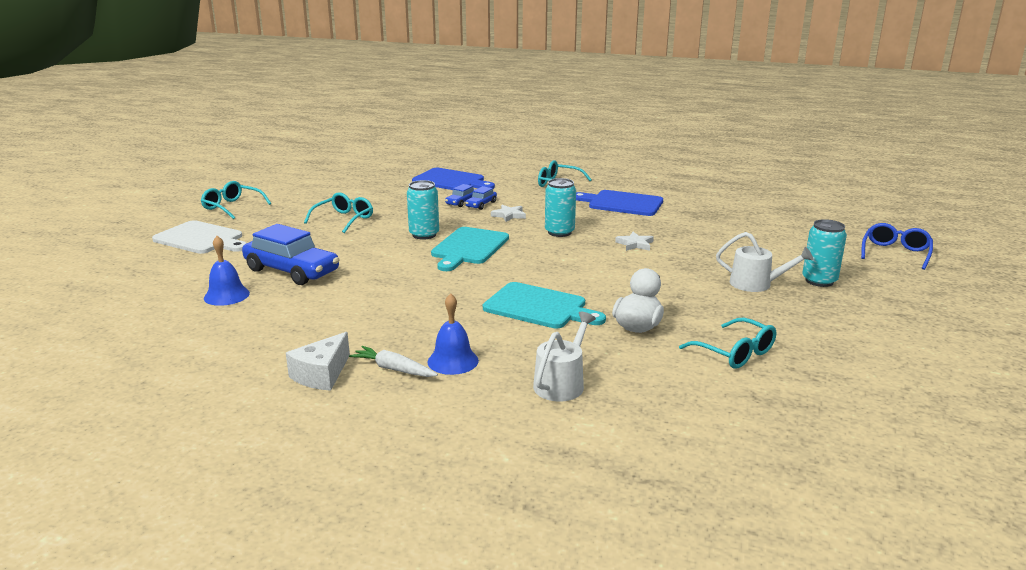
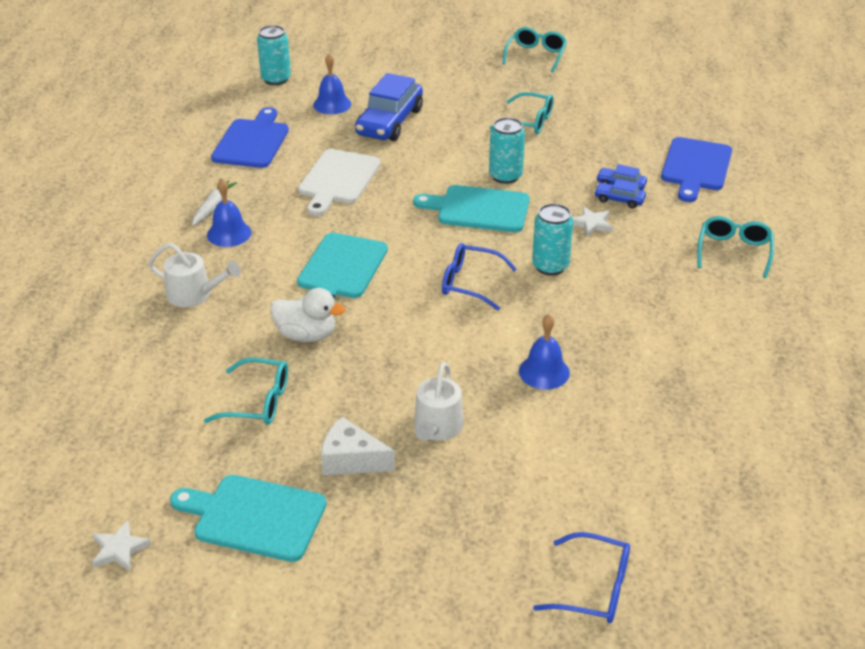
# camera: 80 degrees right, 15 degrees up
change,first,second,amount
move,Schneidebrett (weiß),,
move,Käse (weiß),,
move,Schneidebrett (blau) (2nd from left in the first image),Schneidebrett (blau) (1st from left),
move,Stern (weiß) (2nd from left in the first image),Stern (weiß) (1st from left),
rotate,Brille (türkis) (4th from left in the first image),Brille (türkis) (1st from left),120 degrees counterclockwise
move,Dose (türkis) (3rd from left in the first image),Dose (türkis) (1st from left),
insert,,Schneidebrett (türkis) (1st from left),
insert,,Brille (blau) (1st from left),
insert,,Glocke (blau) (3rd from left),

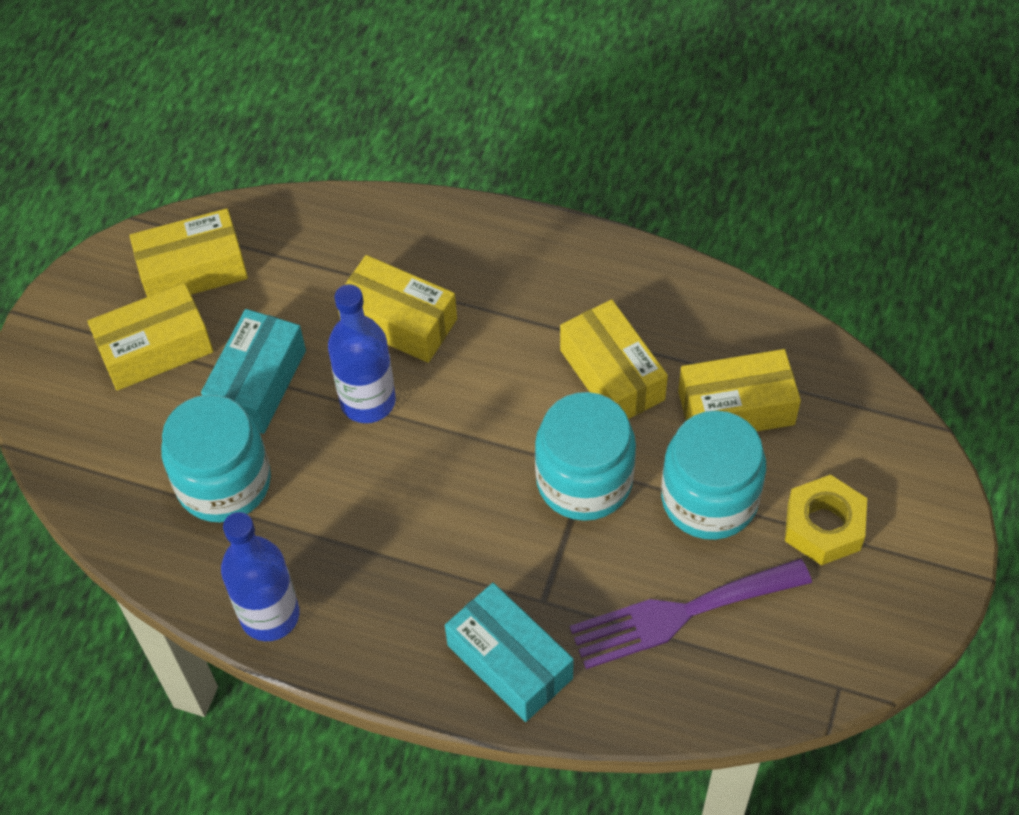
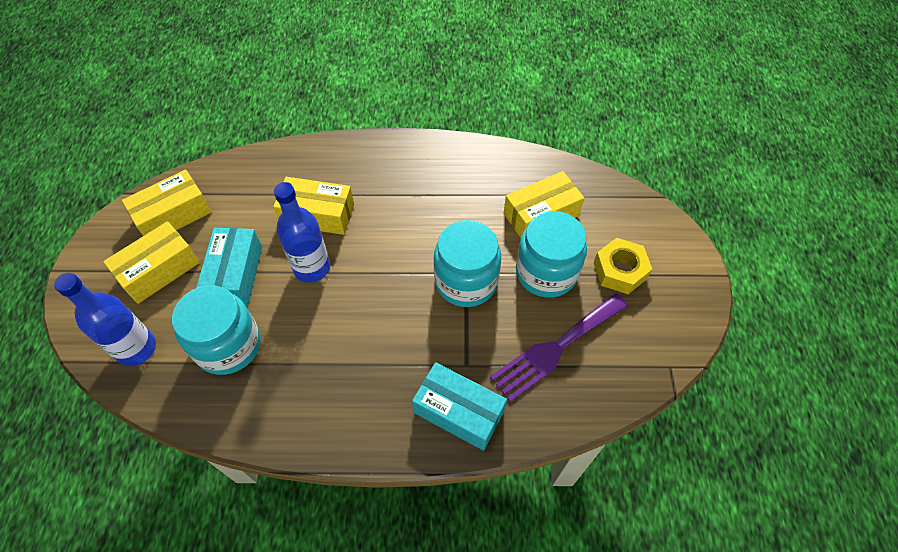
# camera: 20 degrees left, 0 degrees up
change,first,second,amount
move,Flasche (blau) (1st from left),,
delete,Schachtel (gelb) (4th from left),,

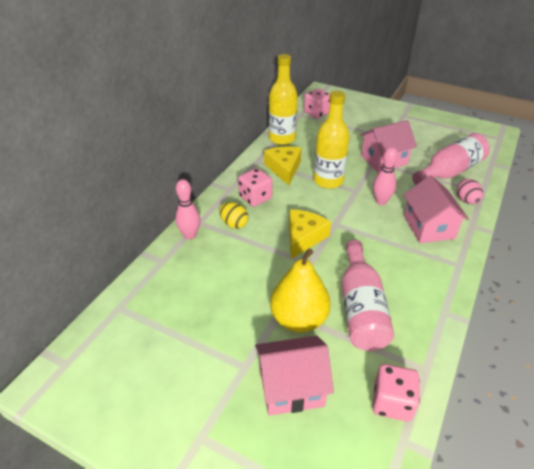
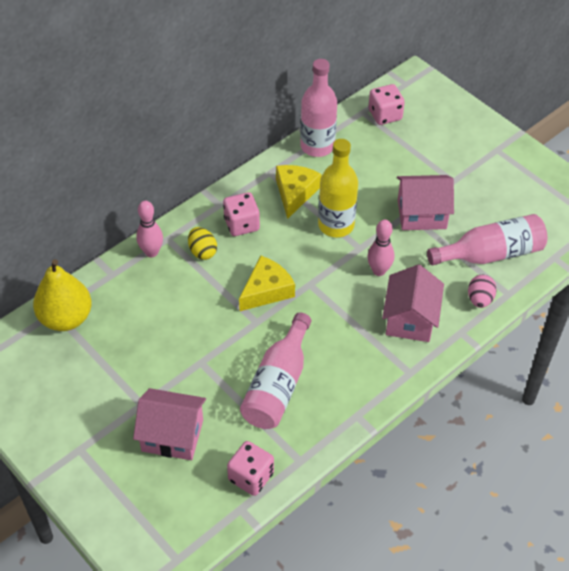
# camera: 20 degrees right, 10 degrees up
change,first,second,amount
recolor,Flasche (gelb) (1st from left),Flasche (rosa) (2nd from left),
move,Birne (gelb),,

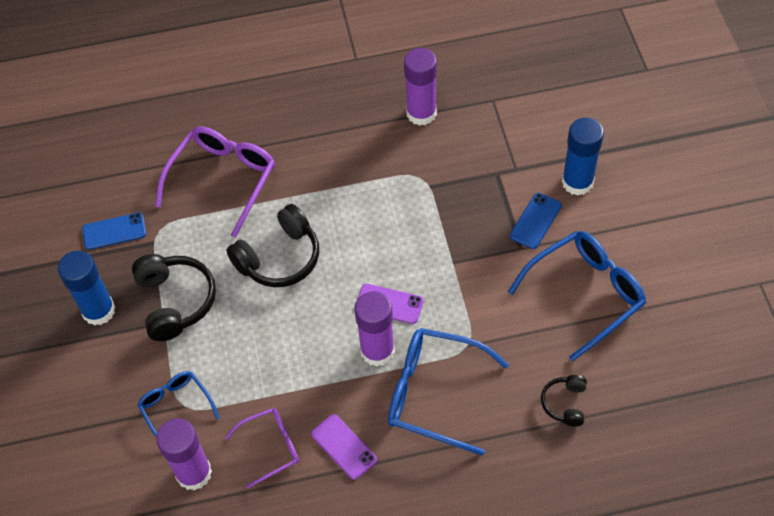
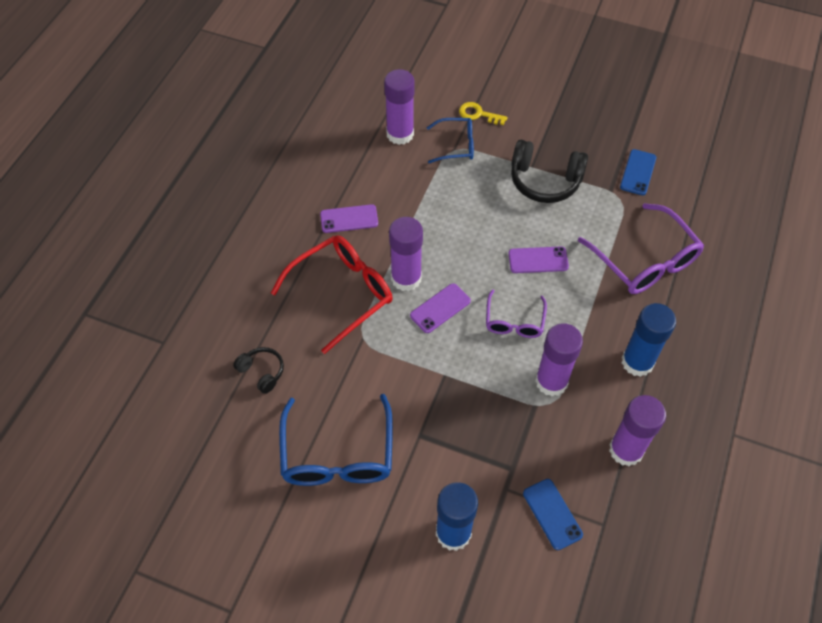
# camera: 120 degrees right, 0 degrees up
change,first,second,amount
move,Klebestift (blau) (1st from left in the first image),Klebestift (blau) (2nd from left),
move,Brille (lila) (2nd from left in the first image),Brille (lila) (1st from left),
replace,Kopfhörer (schwarz) (2nd from left),Handy (lila) (3rd from left),
recolor,Brille (blau) (2nd from left),Brille (rot),
move,Handy (blau) (2nd from left in the first image),Handy (blau) (1st from left),
insert,,Schlüssel (gelb),
insert,,Klebestift (lila) (3rd from left),

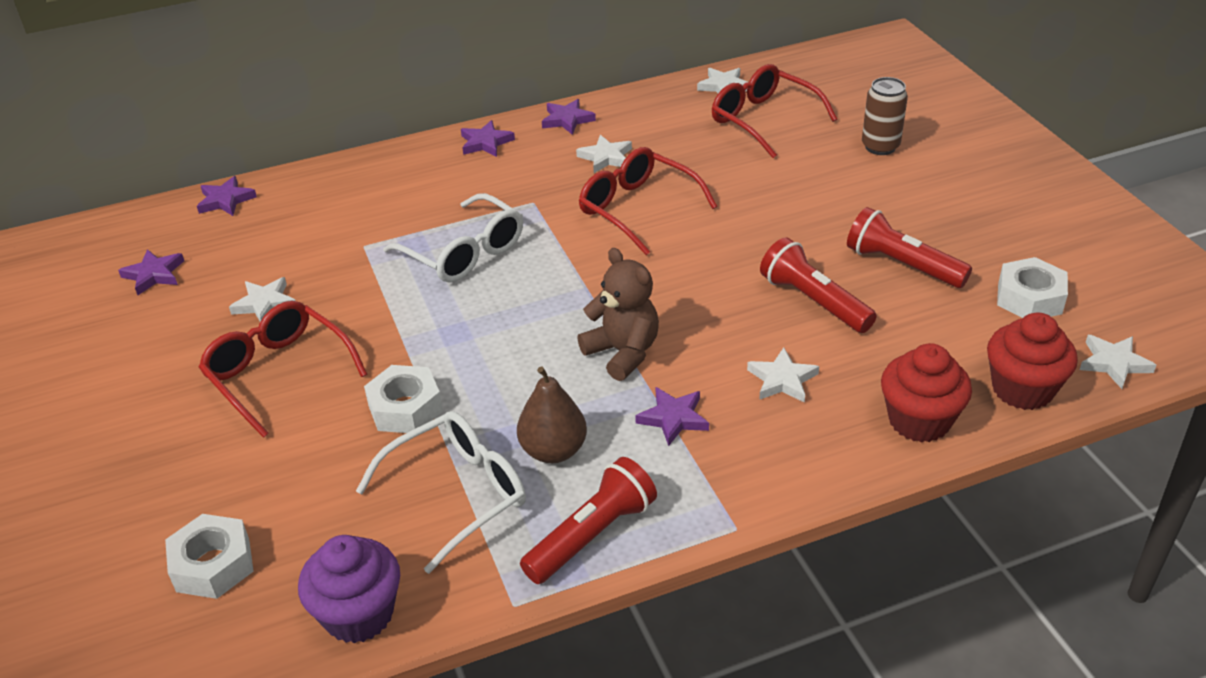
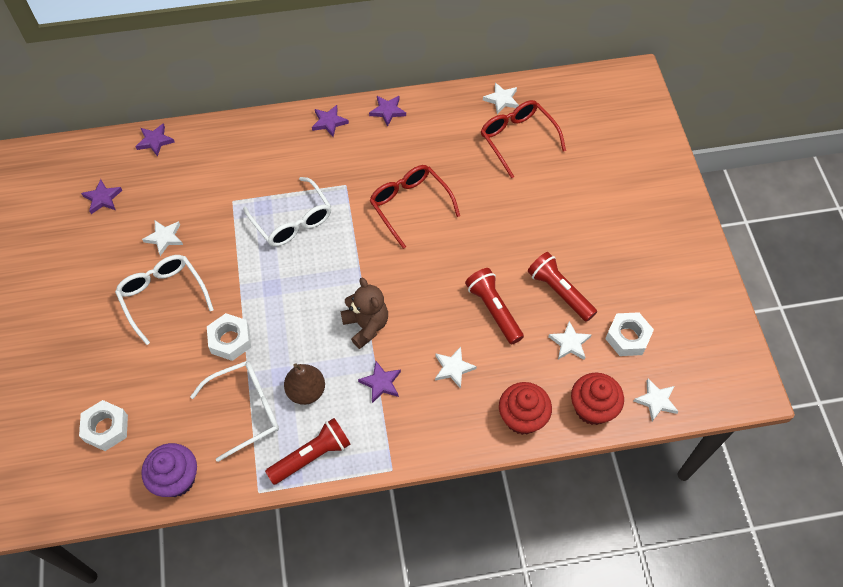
# camera: 10 degrees right, 20 degrees up
change,first,second,amount
recolor,Brille (rot) (1st from left),Brille (weiß) (1st from left),
move,Stern (weiß) (2nd from left in the first image),Stern (weiß) (4th from left),
delete,Dose (braun),,

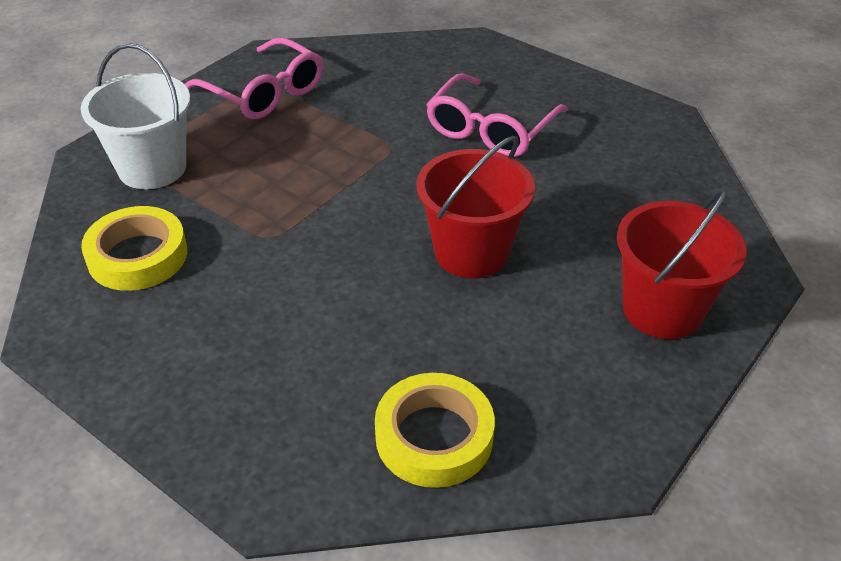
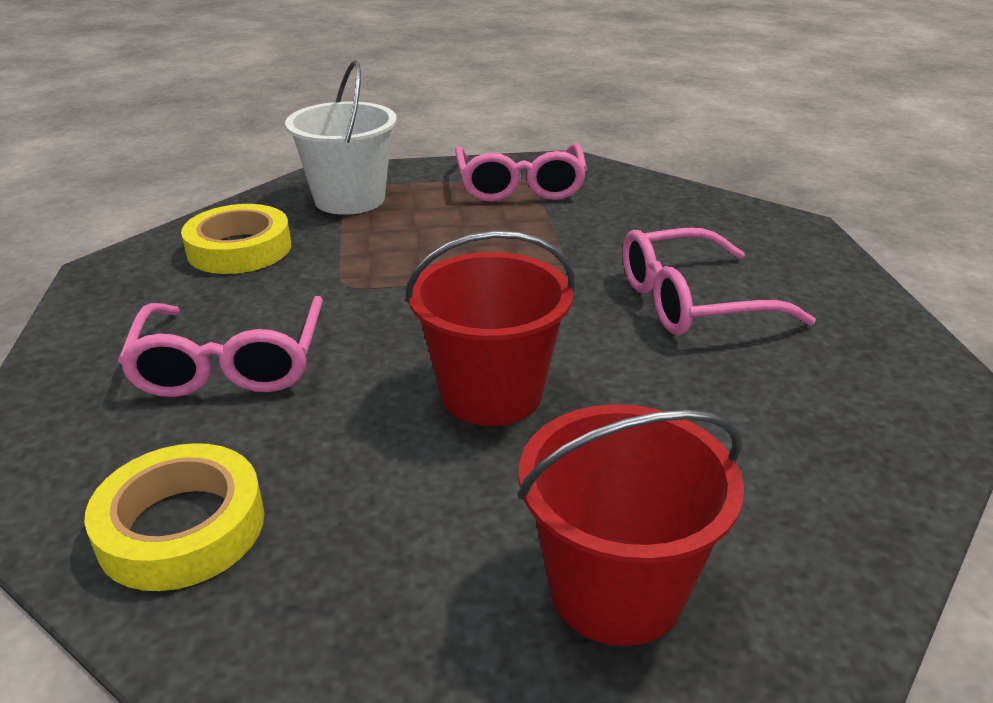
# camera: 45 degrees right, 10 degrees down
change,first,second,amount
insert,,Brille (rosa) (1st from left),

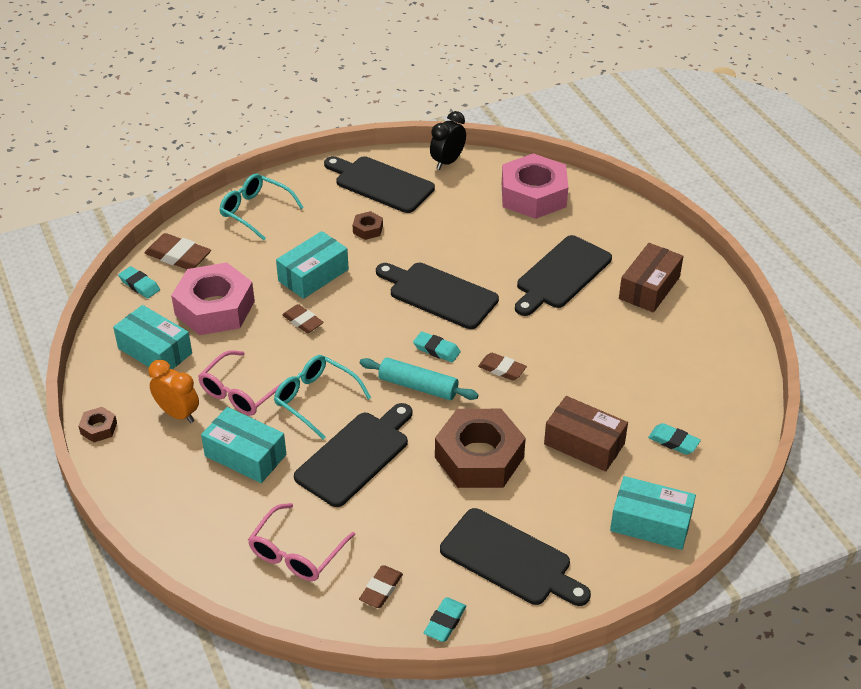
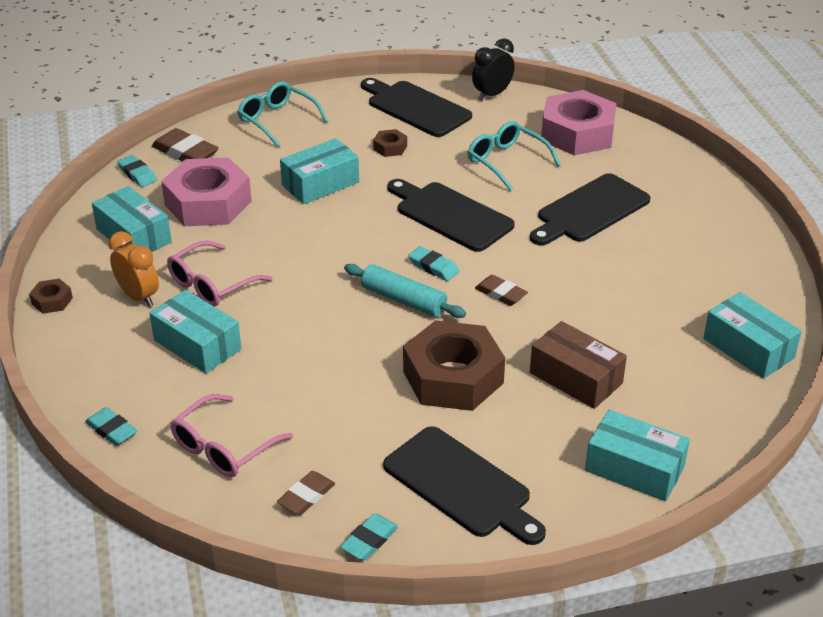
# camera: 10 degrees right, 5 degrees down
change,first,second,amount
move,Brille (türkis) (2nd from left),,
delete,Radiergummi (braun) (2nd from left),,
delete,Schneidebrett (schwarz) (1st from left),,
delete,Schachtel (braun) (2nd from left),,
move,Radiergummi (türkis) (4th from left in the first image),Radiergummi (türkis) (1st from left),
insert,,Schachtel (türkis) (5th from left),

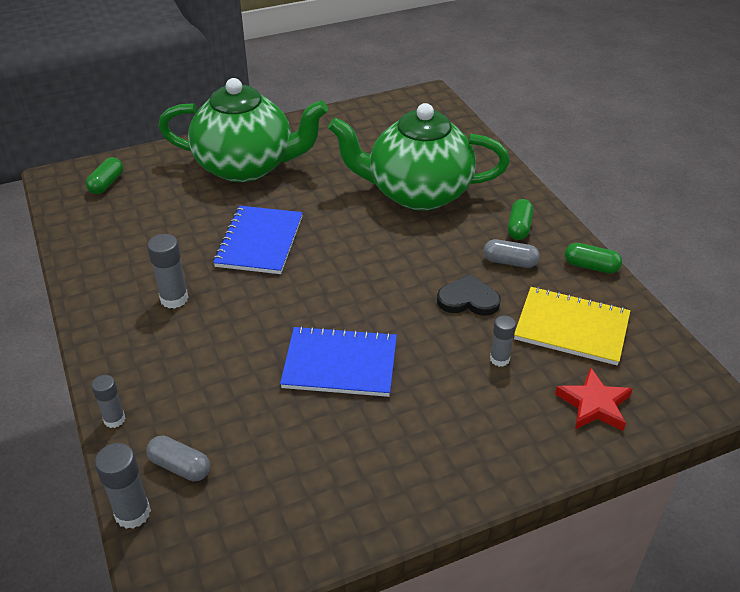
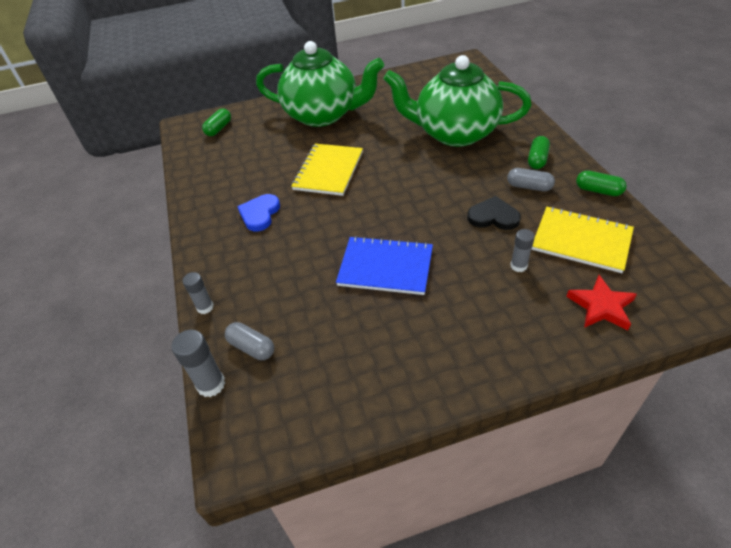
# camera: 10 degrees right, 5 degrees up
change,first,second,amount
replace,Klebestift (grau) (3rd from left),Herz (blau),
recolor,Notizbuch (blau) (1st from left),Notizbuch (gelb) (1st from left),

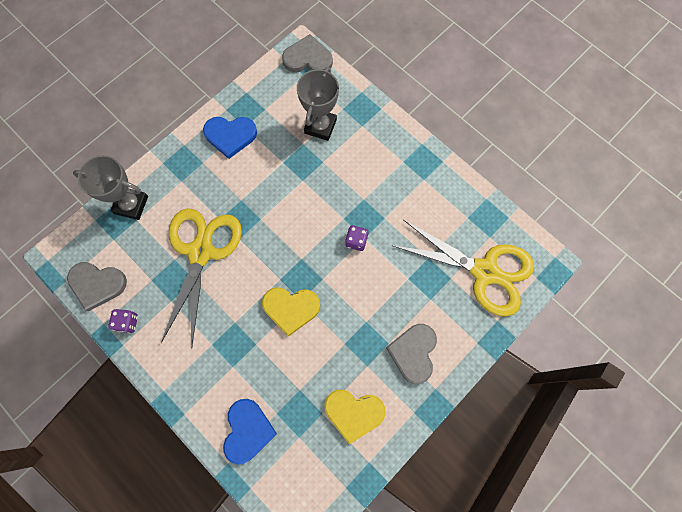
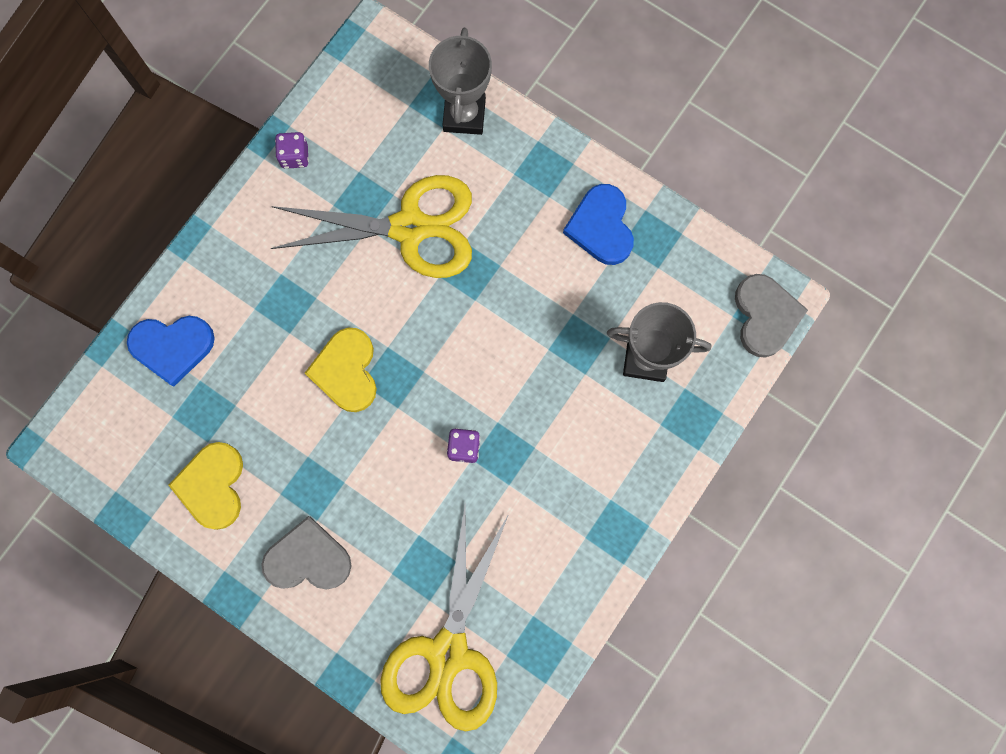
# camera: 80 degrees right, 5 degrees up
change,first,second,amount
delete,Herz (grau) (1st from left),,

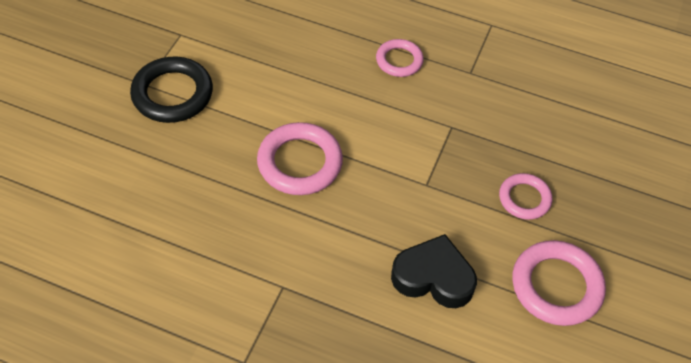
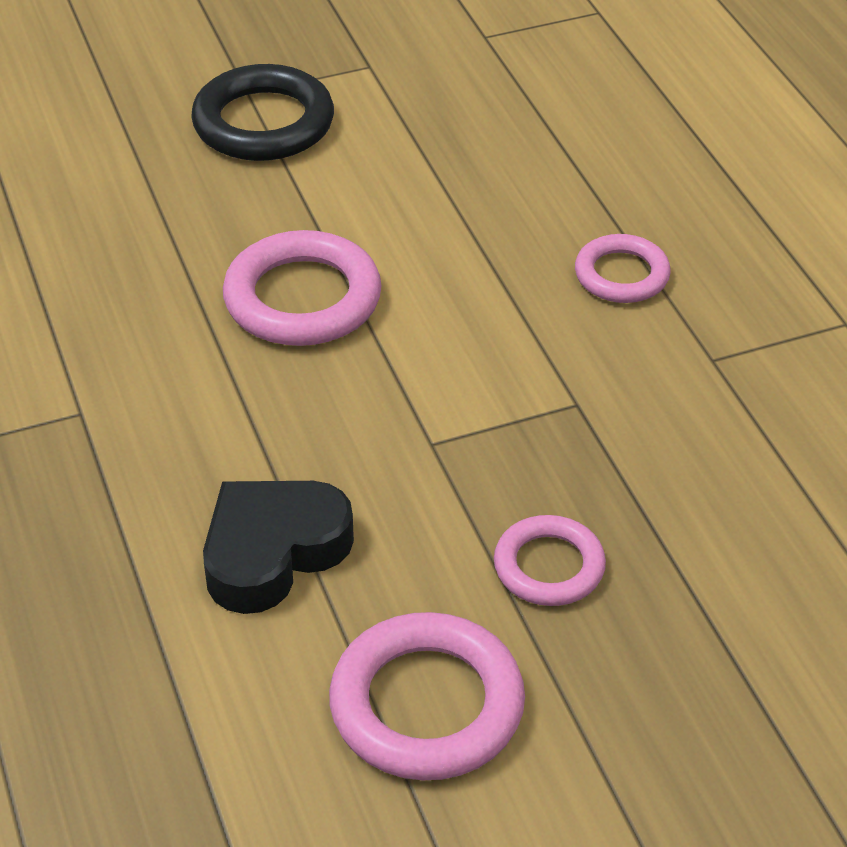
# camera: 50 degrees right, 10 degrees down
change,first,second,amount
rotate,Herz (schwarz),,105 degrees counterclockwise

